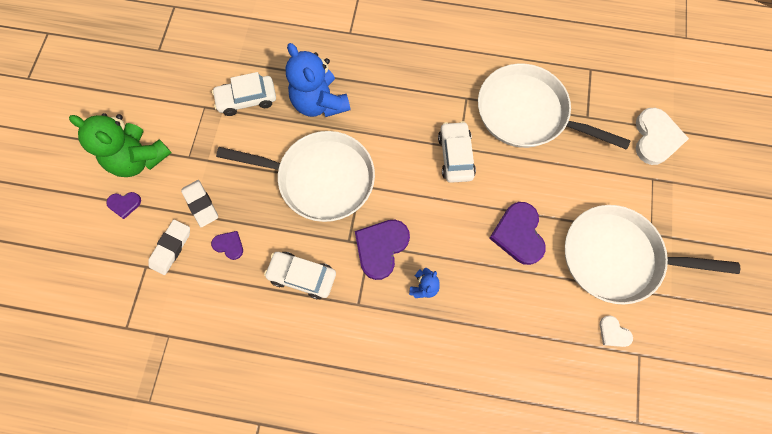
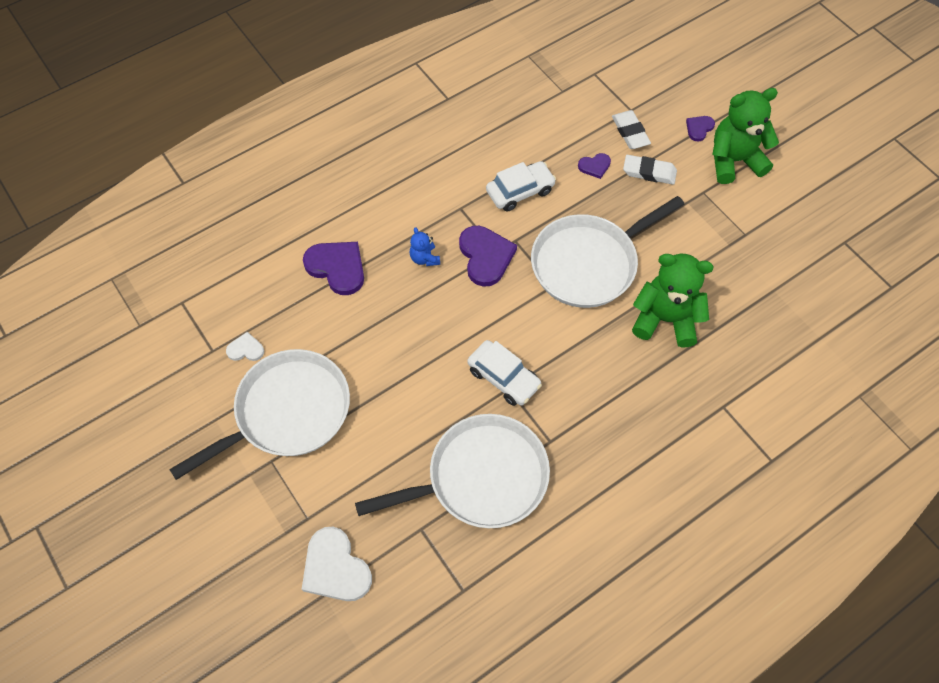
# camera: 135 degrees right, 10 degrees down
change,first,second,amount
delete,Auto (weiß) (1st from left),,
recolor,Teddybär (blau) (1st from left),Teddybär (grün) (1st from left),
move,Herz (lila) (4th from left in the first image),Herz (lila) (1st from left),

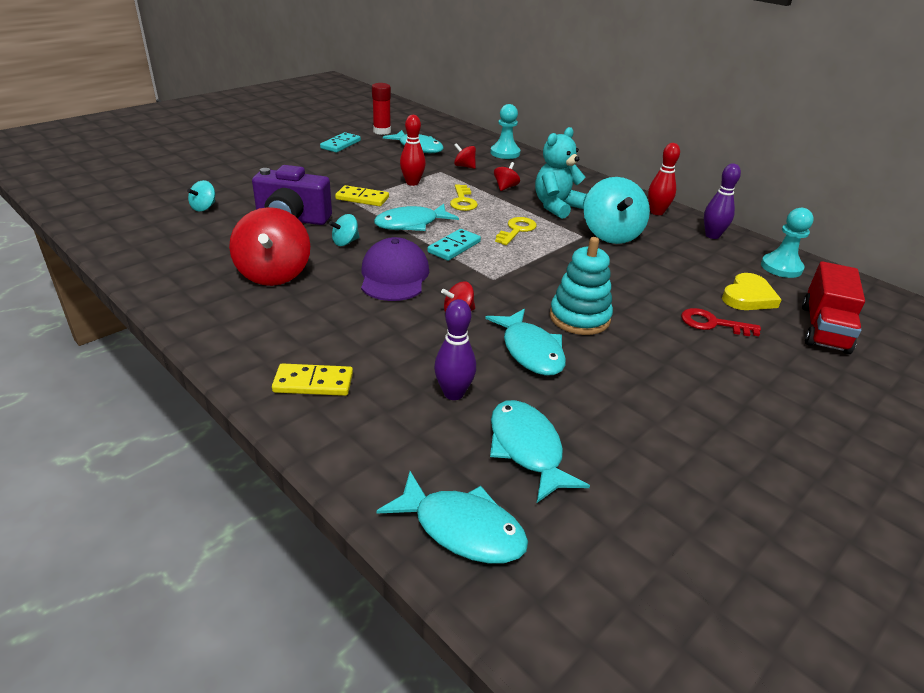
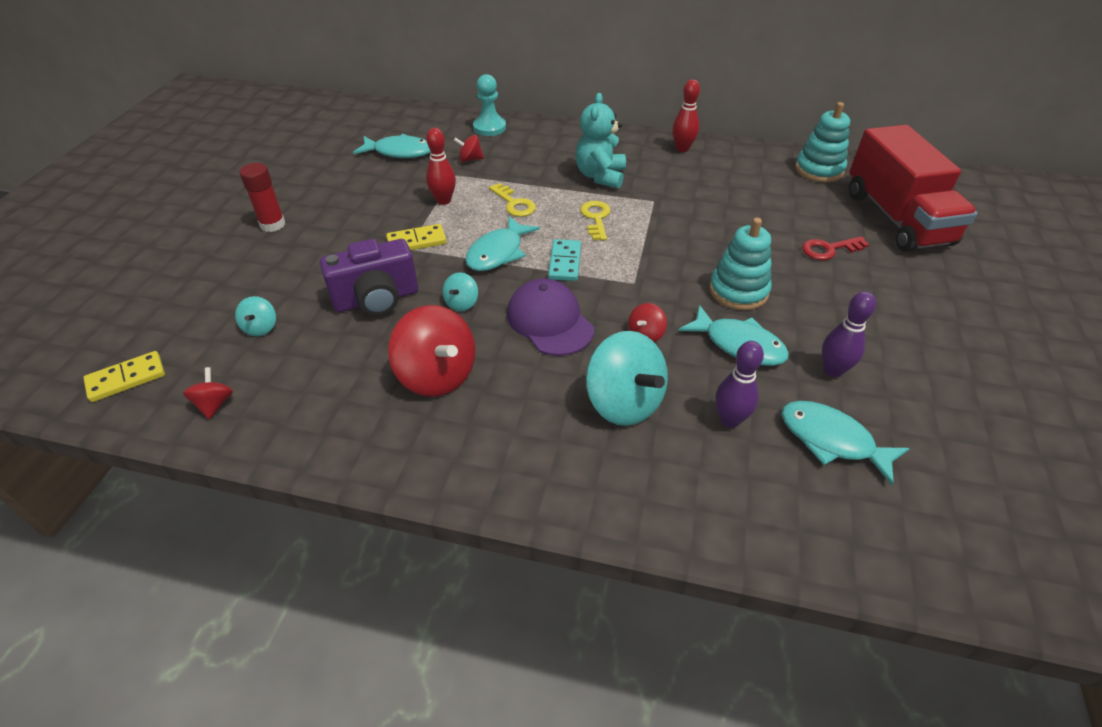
# camera: 30 degrees left, 10 degrees up
change,first,second,amount
move,Dominostein (gelb) (1st from left),,
delete,Dominostein (türkis) (1st from left),,
move,Klebestift (rot),,
delete,Fisch (türkis) (3rd from left),,
move,Kreisel (rot) (4th from left in the first image),Kreisel (rot) (1st from left),
move,Kreisel (türkis) (3rd from left),,
move,Bowlingkegel (lila) (2nd from left),,
delete,Herz (gelb),,
replace,Bauer (türkis) (2nd from left),Stapelspielzeug (türkis) (2nd from left),
resize,Lastwagen (rot),,x1.55

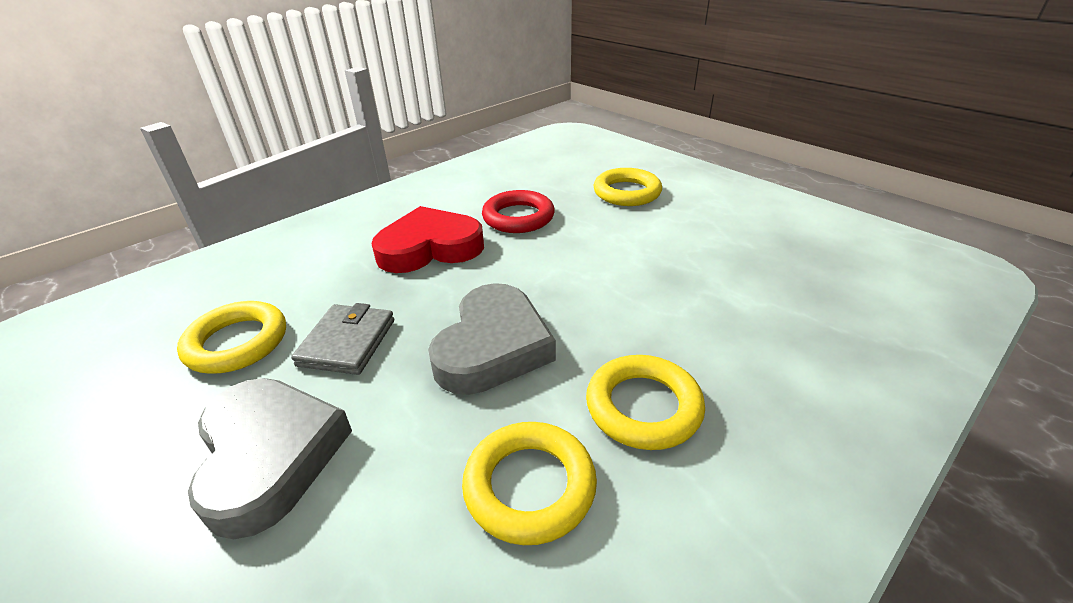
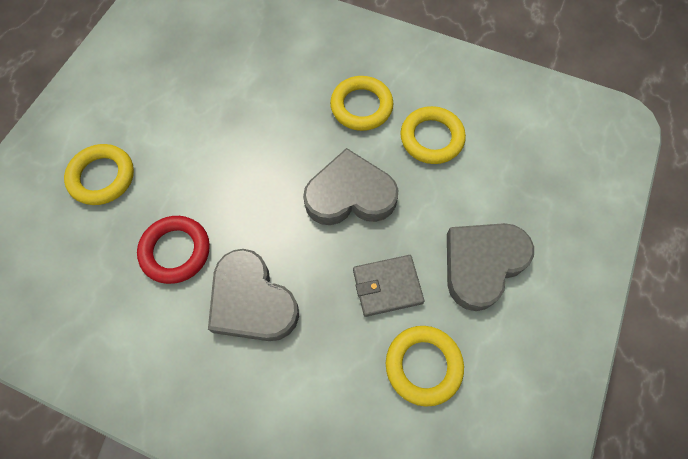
# camera: 115 degrees left, 30 degrees up
change,first,second,amount
recolor,Herz (rot),Herz (grau) (1st from left),

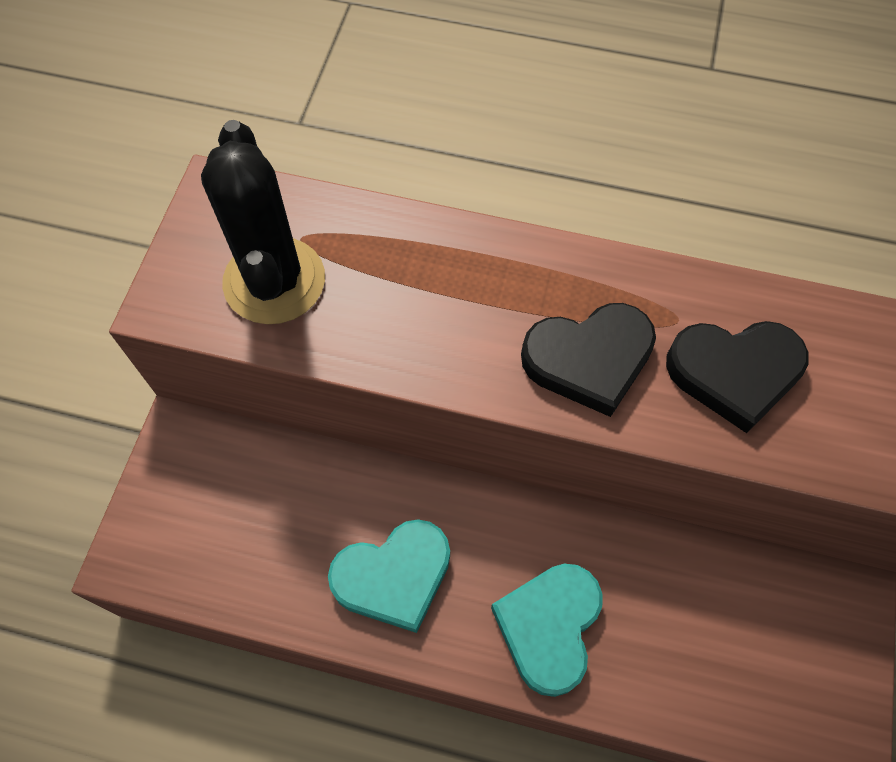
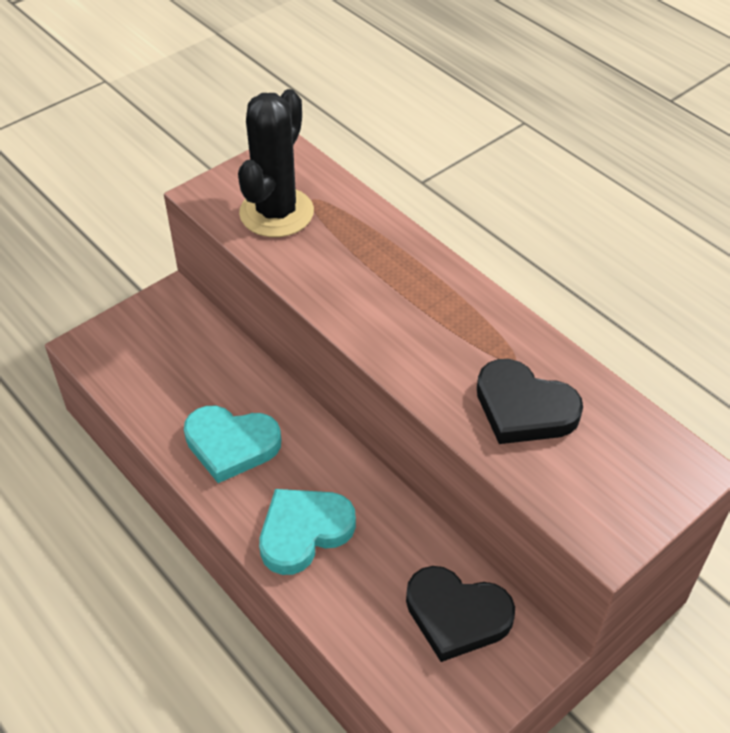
# camera: 35 degrees right, 15 degrees down
change,first,second,amount
move,Herz (schwarz) (1st from left),,

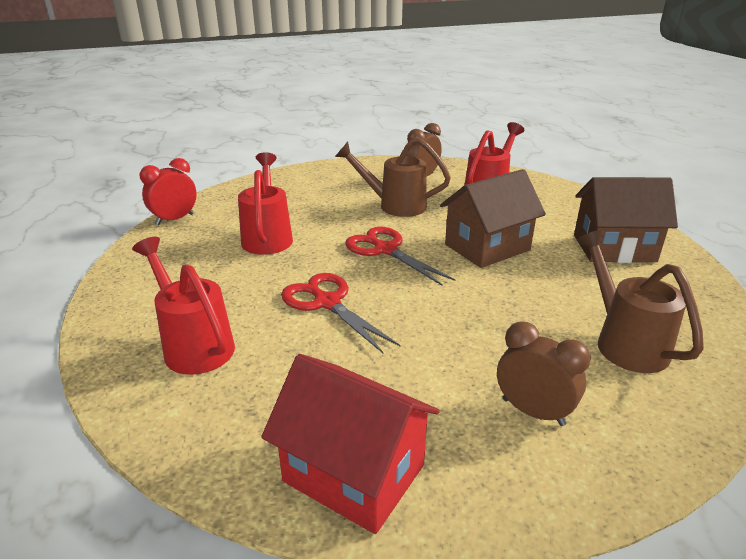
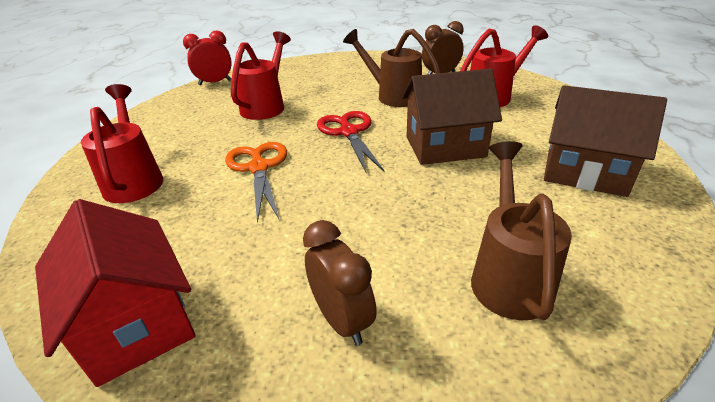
# camera: 25 degrees right, 5 degrees up
change,first,second,amount
recolor,Schere (rot) (1st from left),Schere (orange),

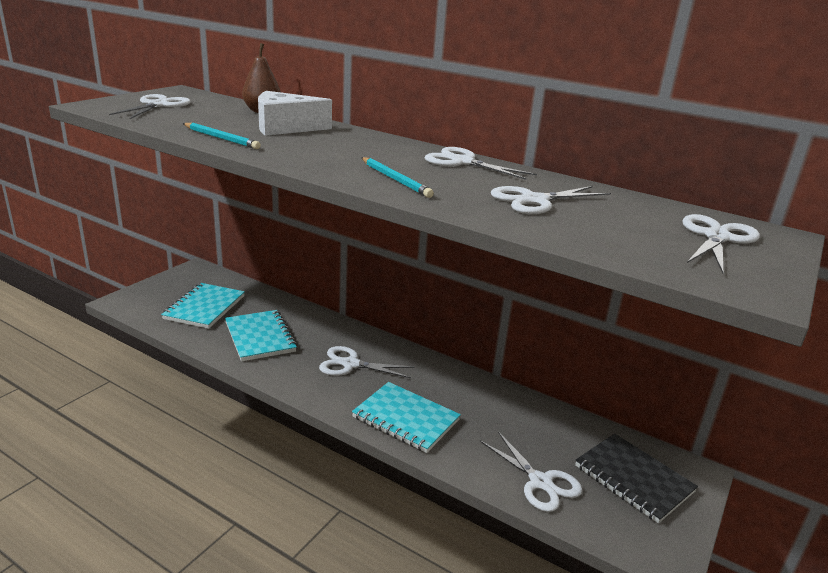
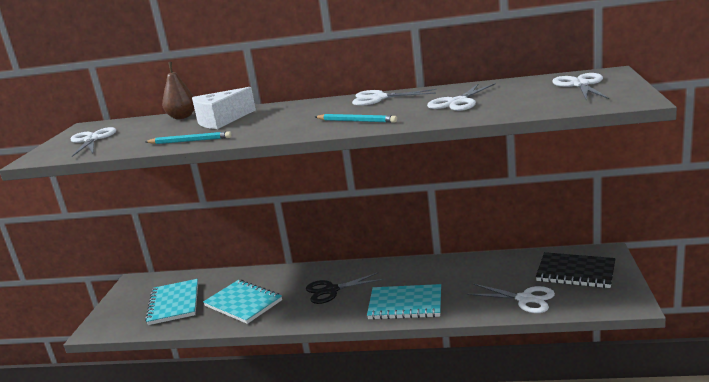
# camera: 20 degrees left, 5 degrees down
change,first,second,amount
recolor,Schere (weiß) (2nd from left),Schere (schwarz),

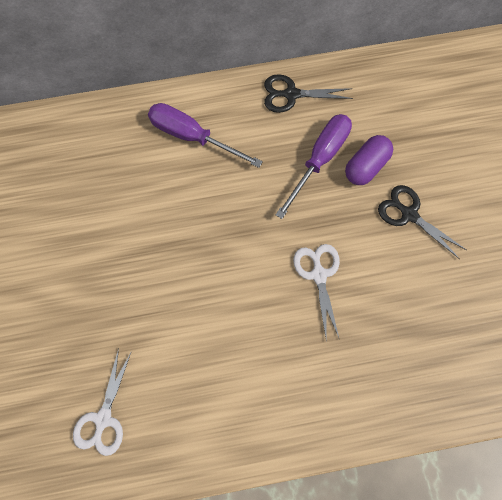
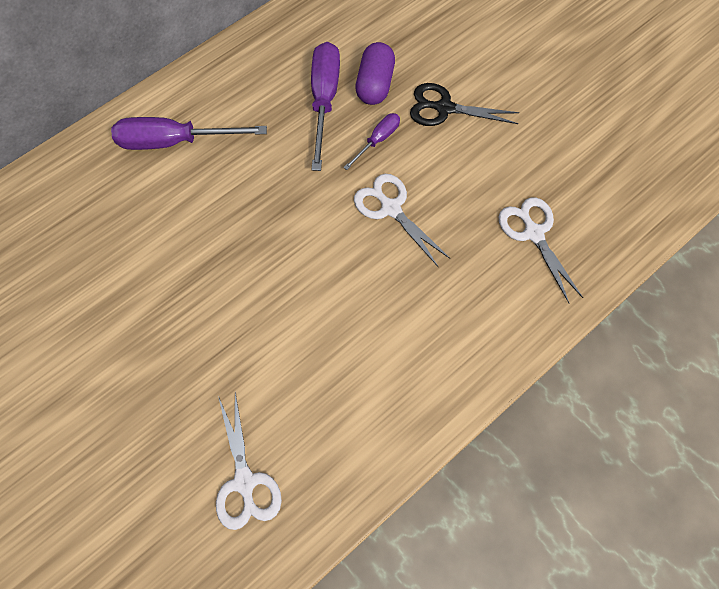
# camera: 30 degrees left, 5 degrees down
change,first,second,amount
delete,Schere (schwarz) (1st from left),,
insert,,Schraubenzieher (lila) (3rd from left),
insert,,Schere (weiß) (3rd from left),

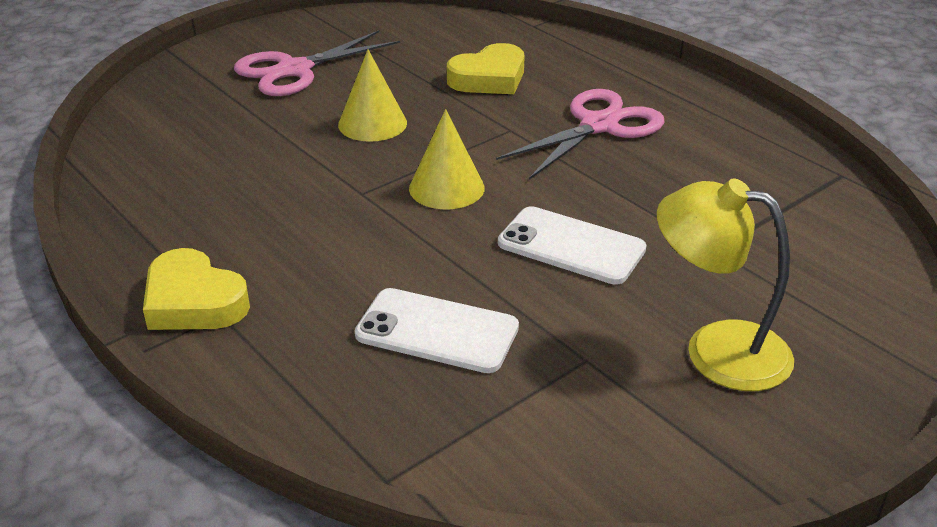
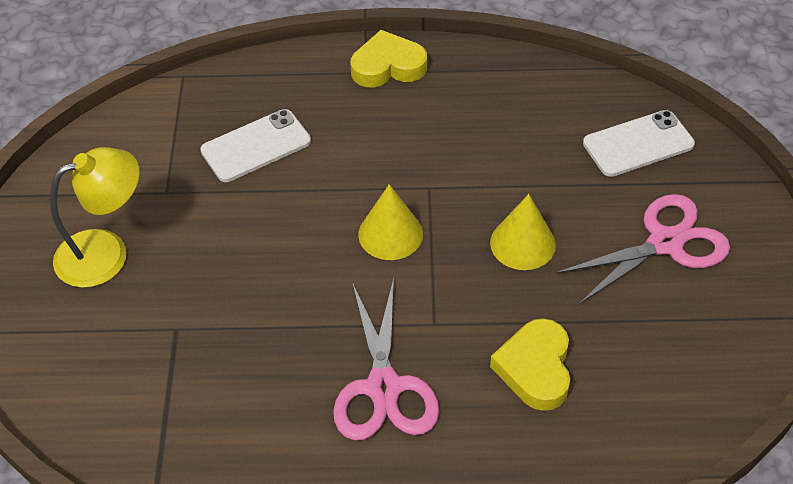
# camera: 130 degrees right, 15 degrees up
change,first,second,amount
rotate,Schere (rosa) (1st from left in the first image),Schere (rosa) (2nd from left),60 degrees clockwise
move,Handy (weiß) (2nd from left),,

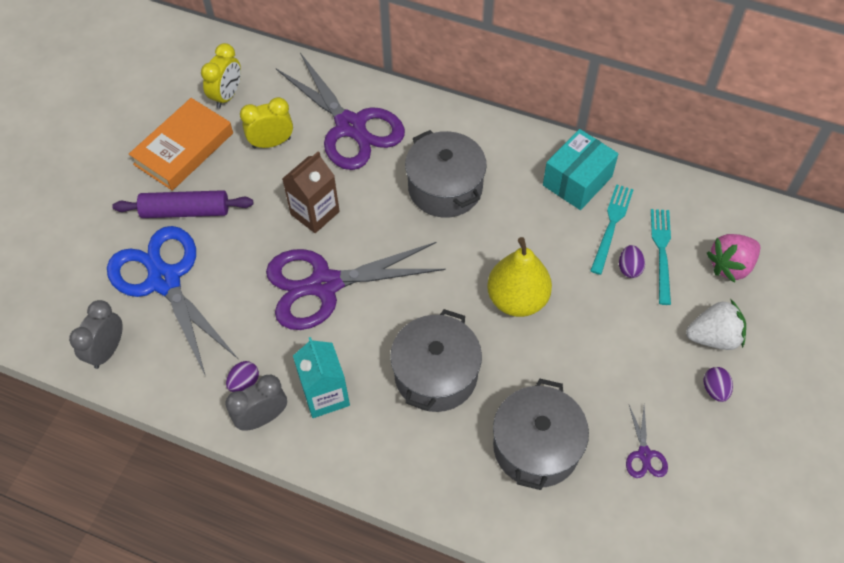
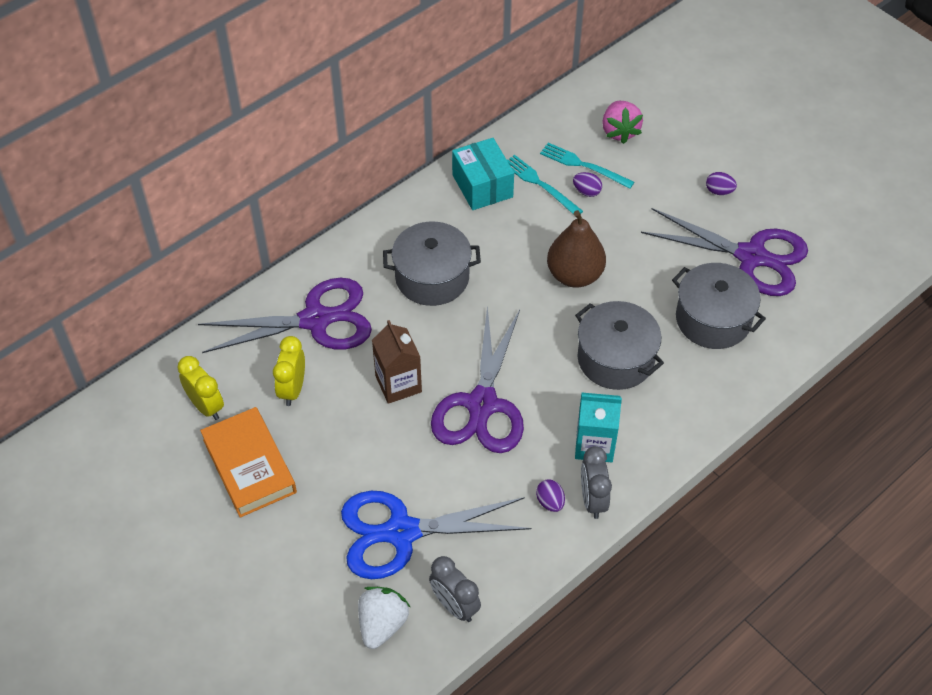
# camera: 65 degrees left, 5 degrees down
change,first,second,amount
delete,Nudelholz (lila),,
recolor,Birne (gelb),Birne (braun),
resize,Schere (lila) (3rd from left),,x2.45
move,Erdbeere (weiß),,

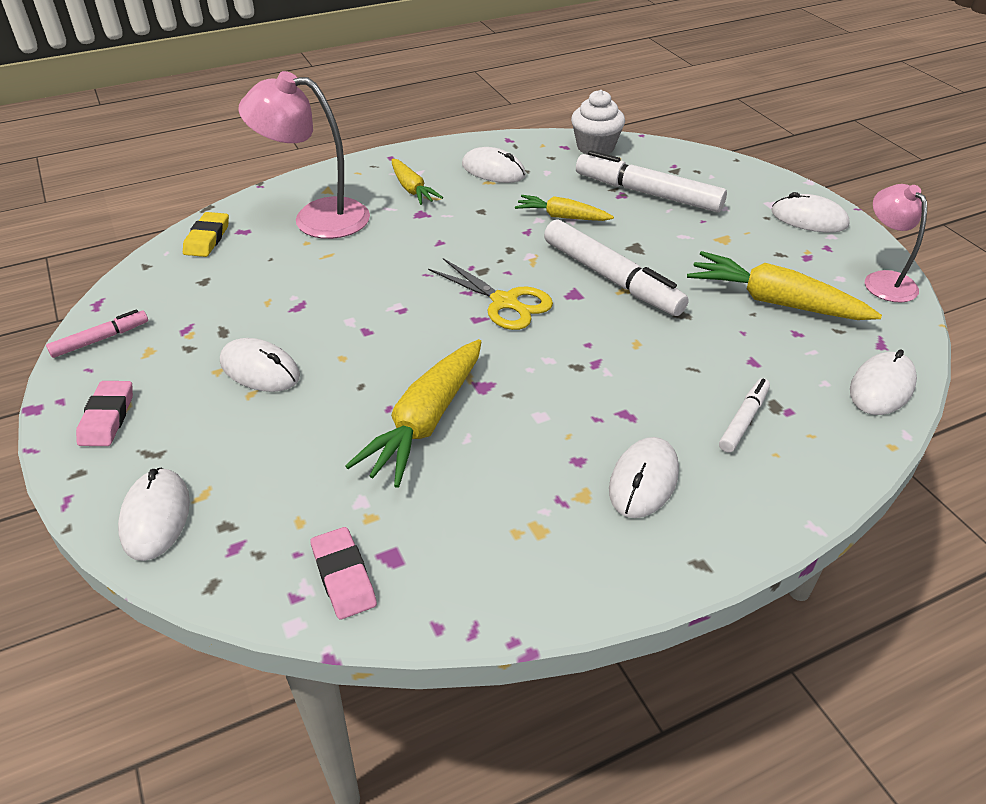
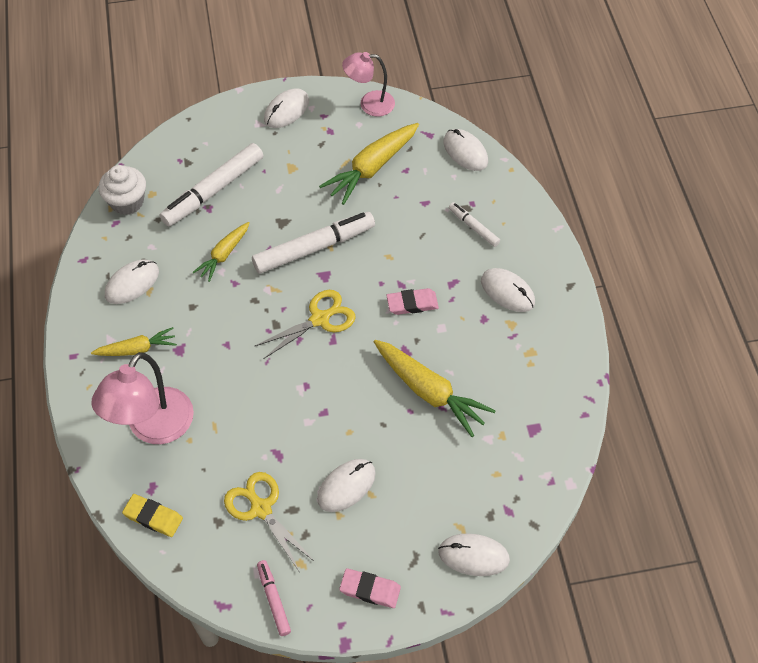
# camera: 75 degrees left, 15 degrees up
change,first,second,amount
move,Radiergummi (rosa) (2nd from left),,
insert,,Schere (gelb) (1st from left),

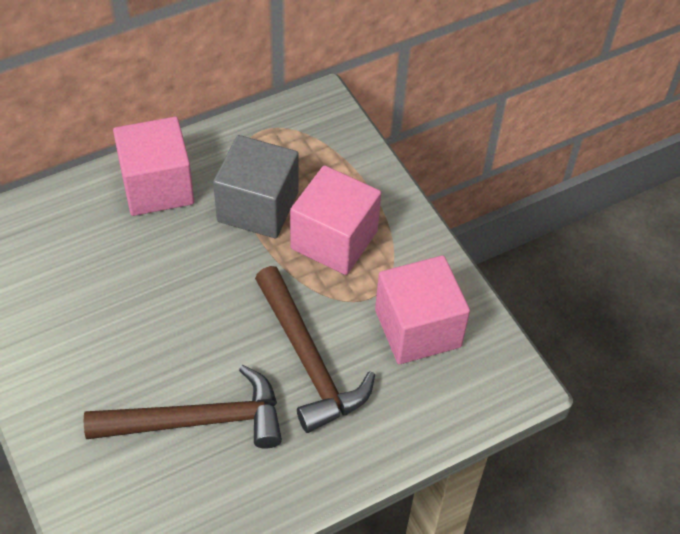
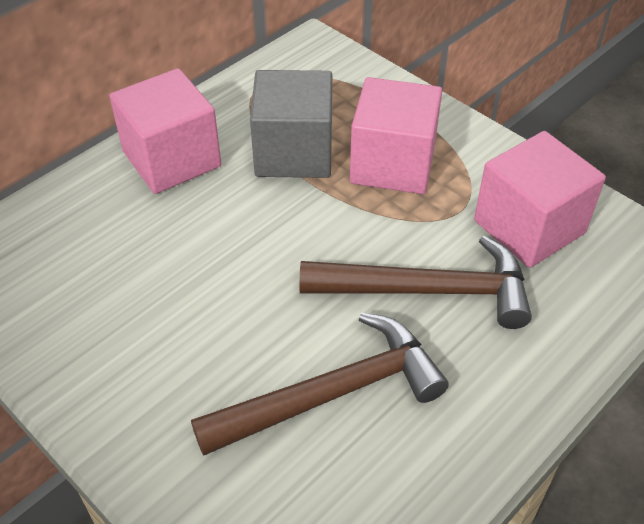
# camera: 15 degrees left, 5 degrees down
change,first,second,amount
rotate,Hammer (braun) (2nd from left),,45 degrees counterclockwise

